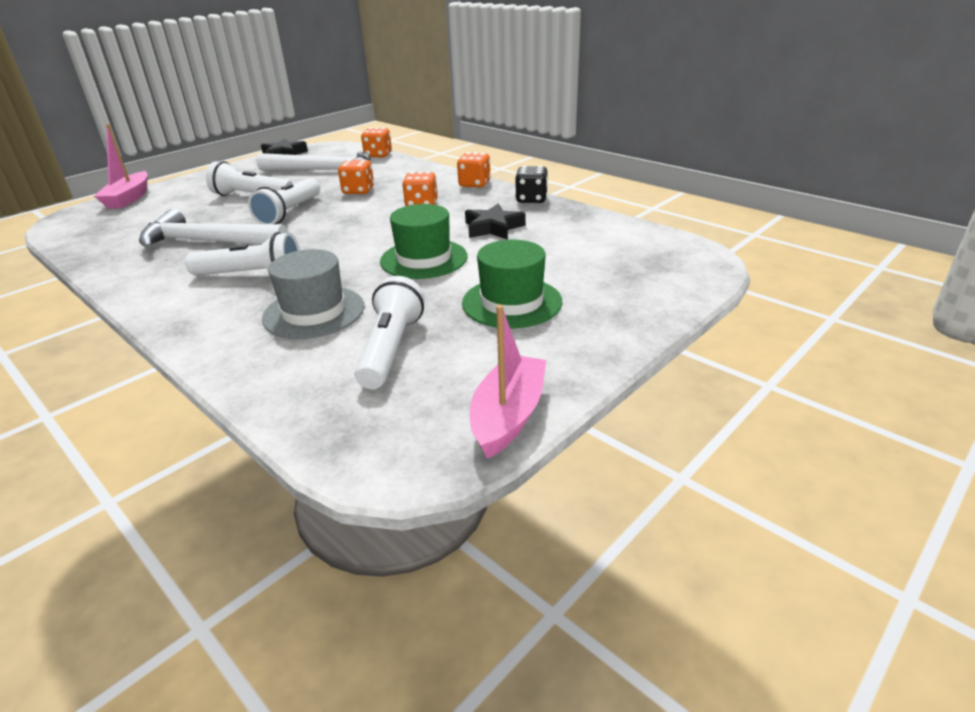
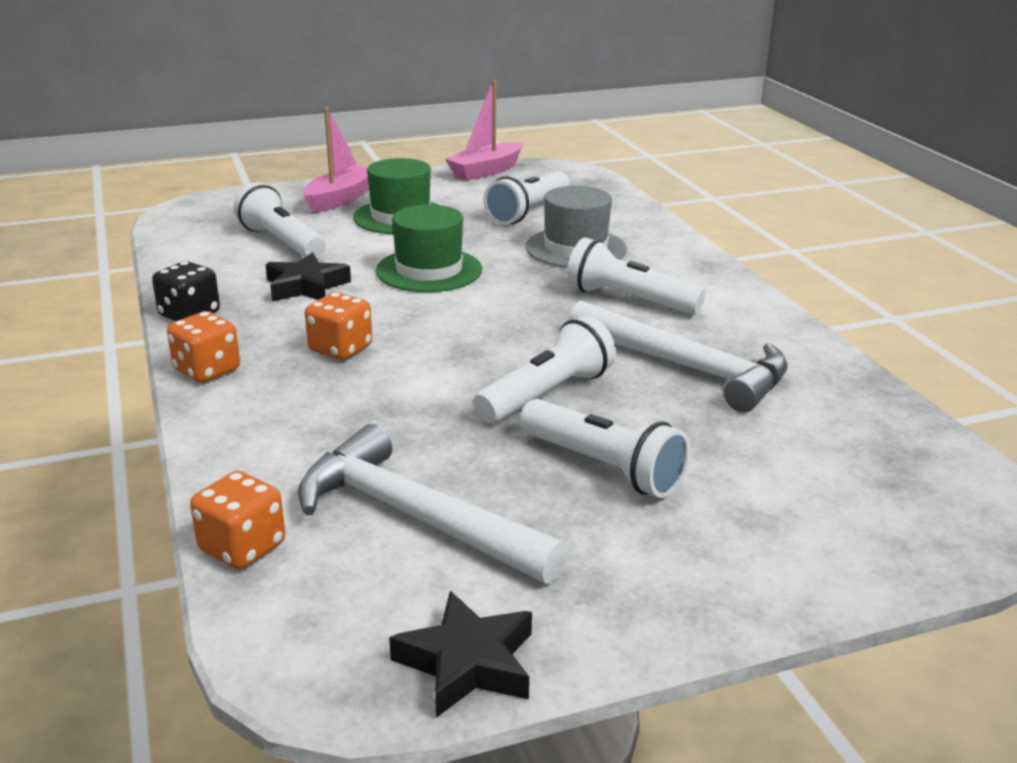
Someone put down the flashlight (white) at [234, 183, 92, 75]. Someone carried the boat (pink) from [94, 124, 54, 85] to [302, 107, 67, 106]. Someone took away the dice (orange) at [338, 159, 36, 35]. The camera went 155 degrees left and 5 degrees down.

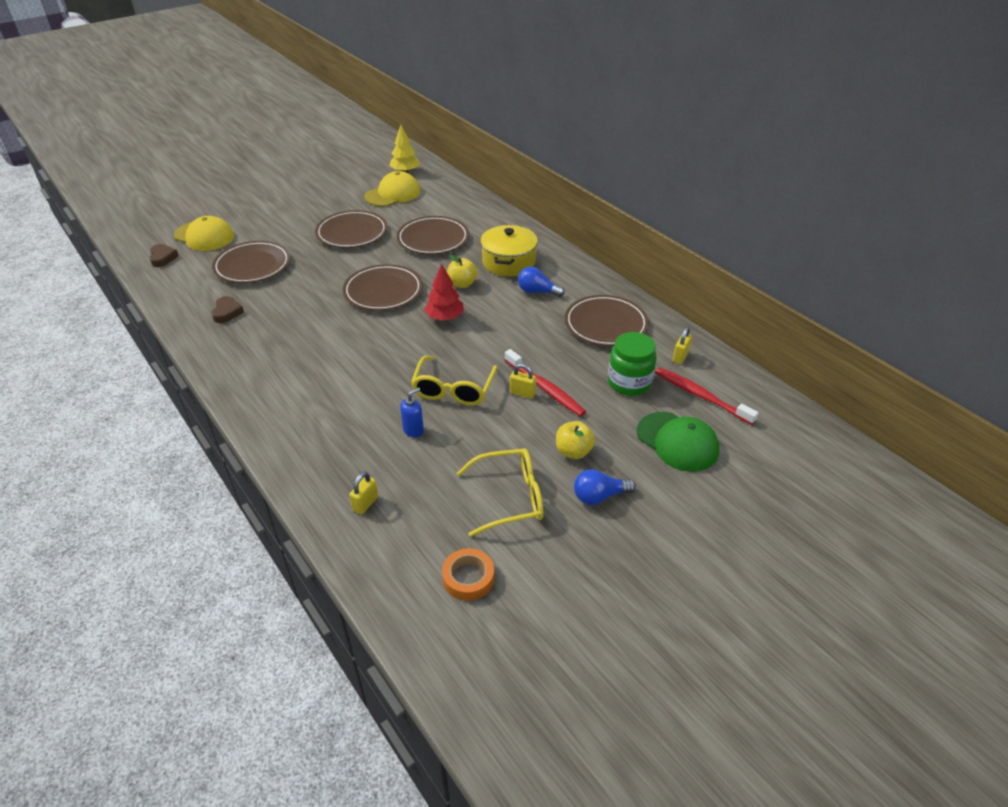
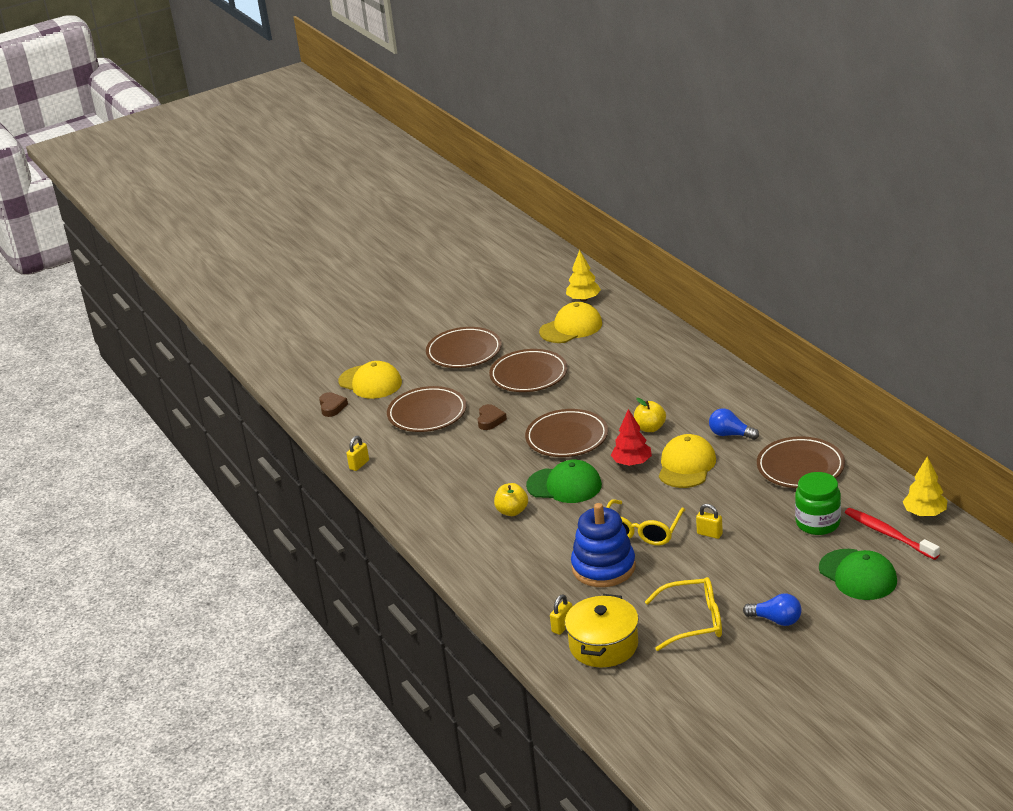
Someone carried the padlock (yellow) from [673, 327, 19, 37] to [347, 436, 22, 35]. Someone carried the plate (brown) from [397, 216, 72, 39] to [426, 327, 76, 41]. Someone carried the heart (brown) from [212, 296, 32, 27] to [477, 404, 30, 26]. Someone carried the apple (yellow) from [556, 421, 39, 38] to [494, 483, 34, 33]. Someone put down the cap (green) at [526, 460, 76, 43]. Someone carried the pot (yellow) from [480, 225, 58, 51] to [565, 594, 74, 73]. Someone swapped the soap dispenser (blue) at [400, 387, 24, 51] for the stacking toy (blue) at [571, 503, 65, 84]. Someone put down the cap (yellow) at [659, 434, 57, 54]. Someone rotated the light bulb (blue) at [574, 469, 62, 36] by 150 degrees counterclockwise. Someone put down the tree (yellow) at [902, 457, 45, 59]. Someone took away the tape (orange) at [442, 548, 52, 53]. Someone took away the toothbrush (red) at [505, 349, 81, 67]. The camera went 10 degrees right and 10 degrees down.

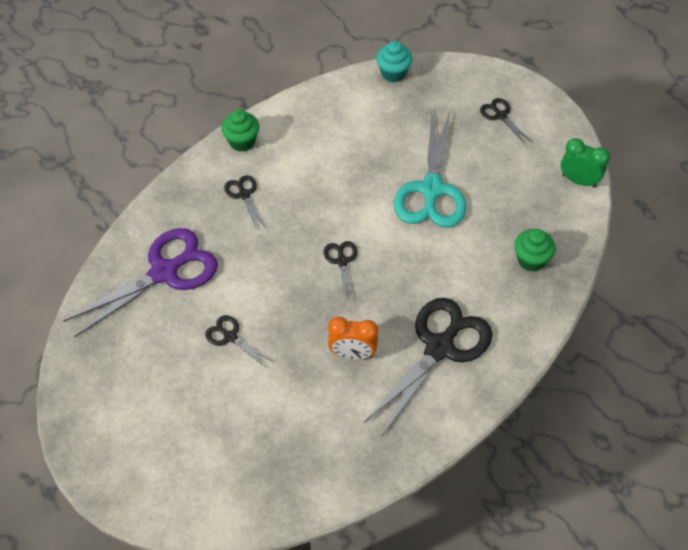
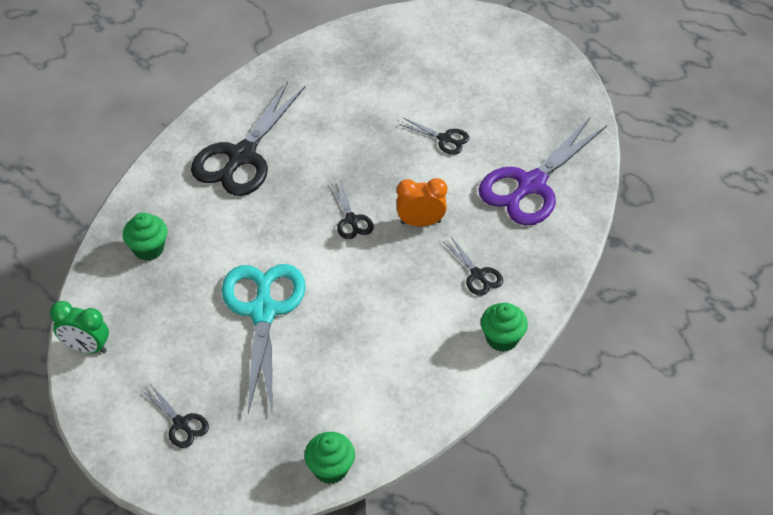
Someone repainted the cupcake (turquoise) at [376, 41, 37, 41], which became the cupcake (green) at [304, 432, 51, 52]. Someone carried the clock (orange) from [328, 317, 50, 43] to [397, 178, 50, 48]. The camera went 170 degrees right and 5 degrees down.

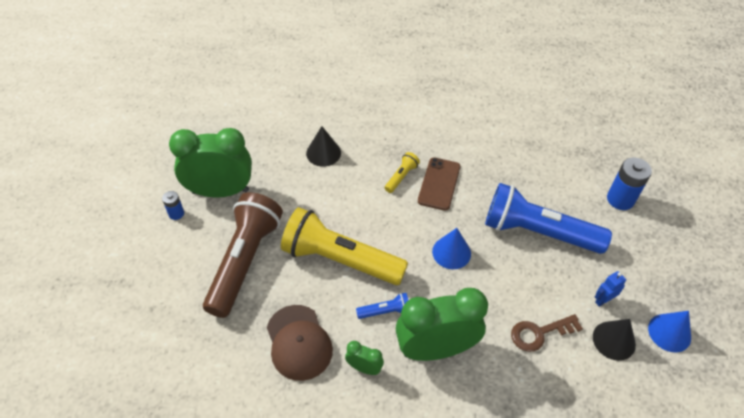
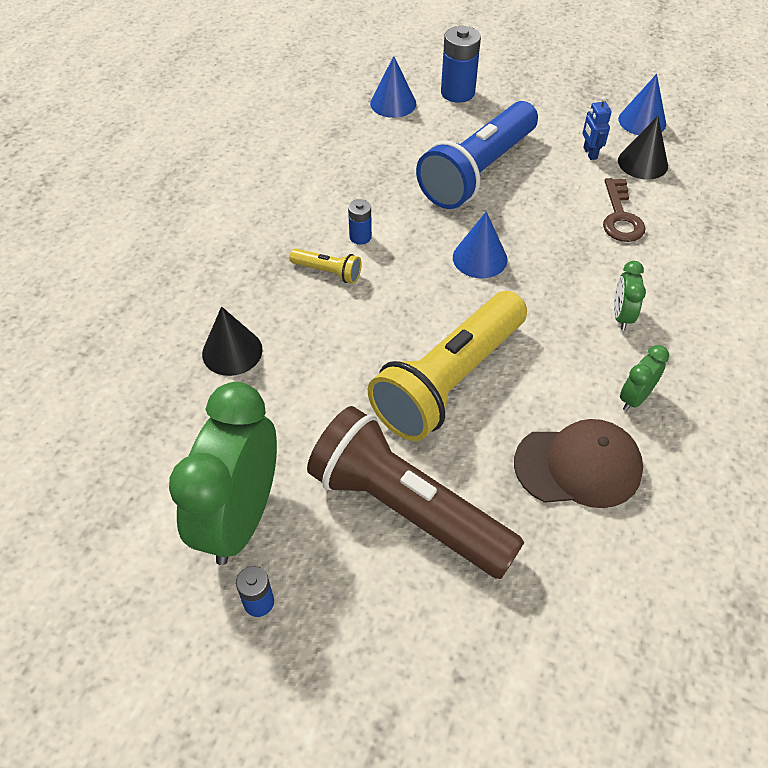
Someone rotated the flashlight (yellow) at [385, 152, 35, 41] by 150 degrees clockwise. Someone swapped the phone (brown) at [418, 157, 43, 54] for the battery (blue) at [348, 199, 24, 46]. Someone put down the cone (blue) at [370, 56, 46, 62]. Someone scaled the clock (green) at [396, 288, 92, 73] by 0.44. Someone took away the flashlight (blue) at [356, 293, 52, 26]. The camera went 70 degrees left and 0 degrees up.

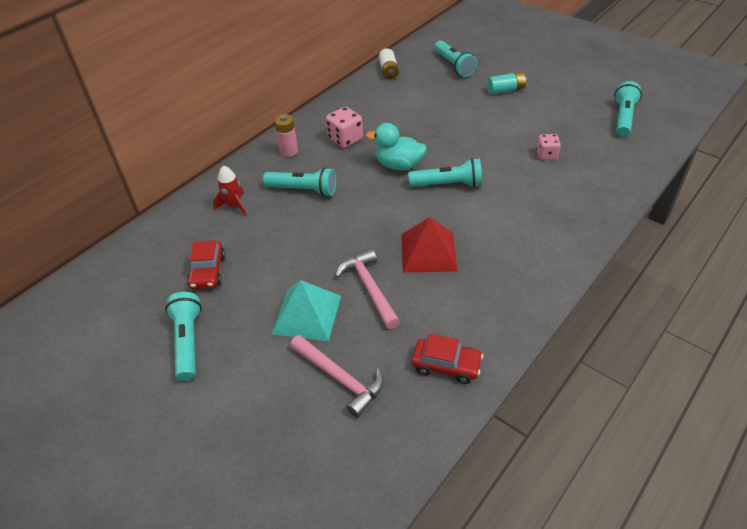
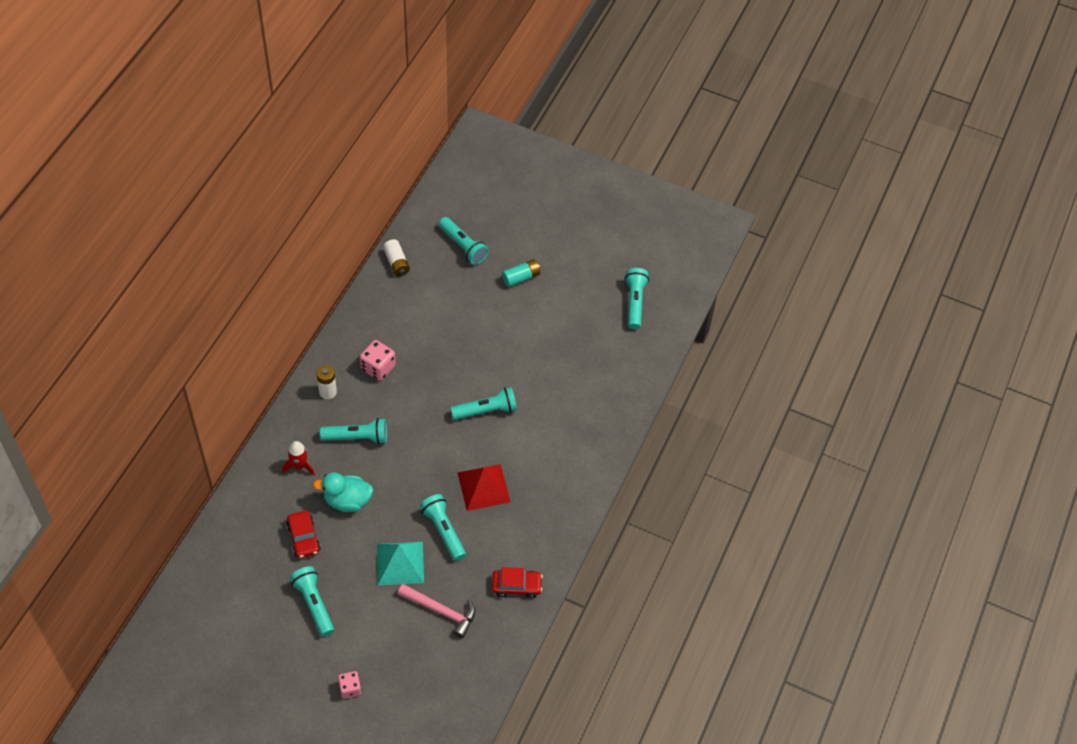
Someone carried the duck (turquoise) from [366, 123, 60, 47] to [313, 472, 60, 40]. Someone repainted the battery (pink) at [274, 114, 24, 43], which became the battery (white) at [316, 365, 21, 34]. Someone carried the dice (pink) from [536, 134, 25, 26] to [338, 671, 24, 28]. Someone swapped the hammer (pink) at [335, 249, 65, 80] for the flashlight (turquoise) at [420, 494, 46, 67]. The camera went 20 degrees left and 10 degrees up.

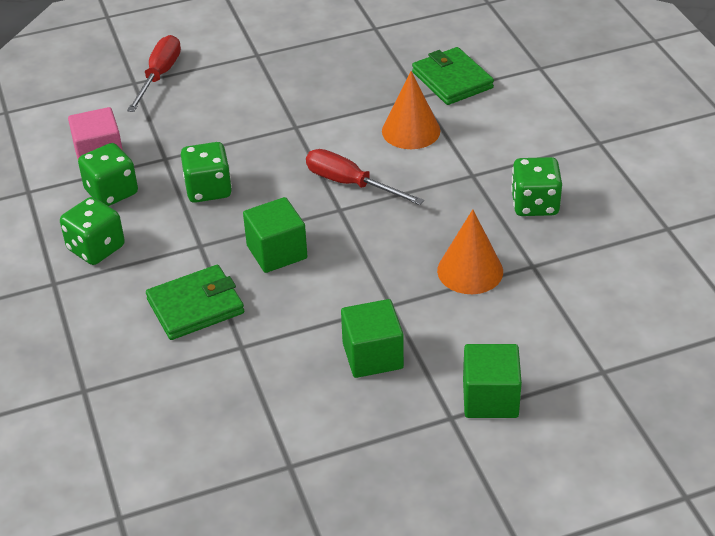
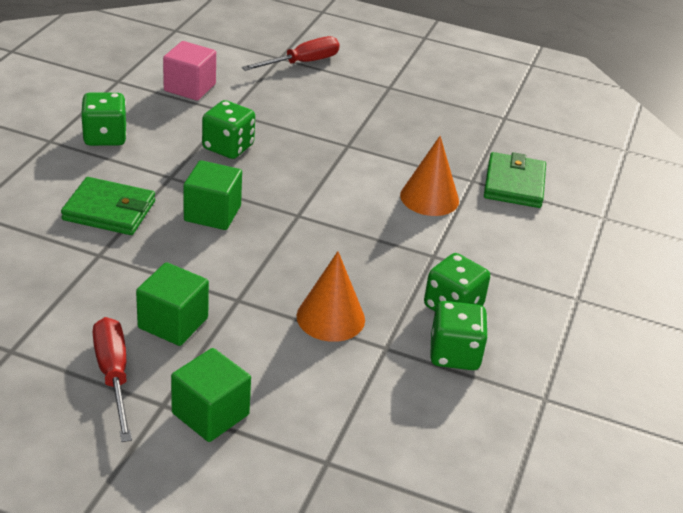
Someone carried the screwdriver (red) from [306, 149, 118, 56] to [93, 317, 39, 125]. Someone carried the dice (green) from [78, 143, 60, 63] to [430, 301, 58, 69]. The camera went 35 degrees right and 5 degrees down.

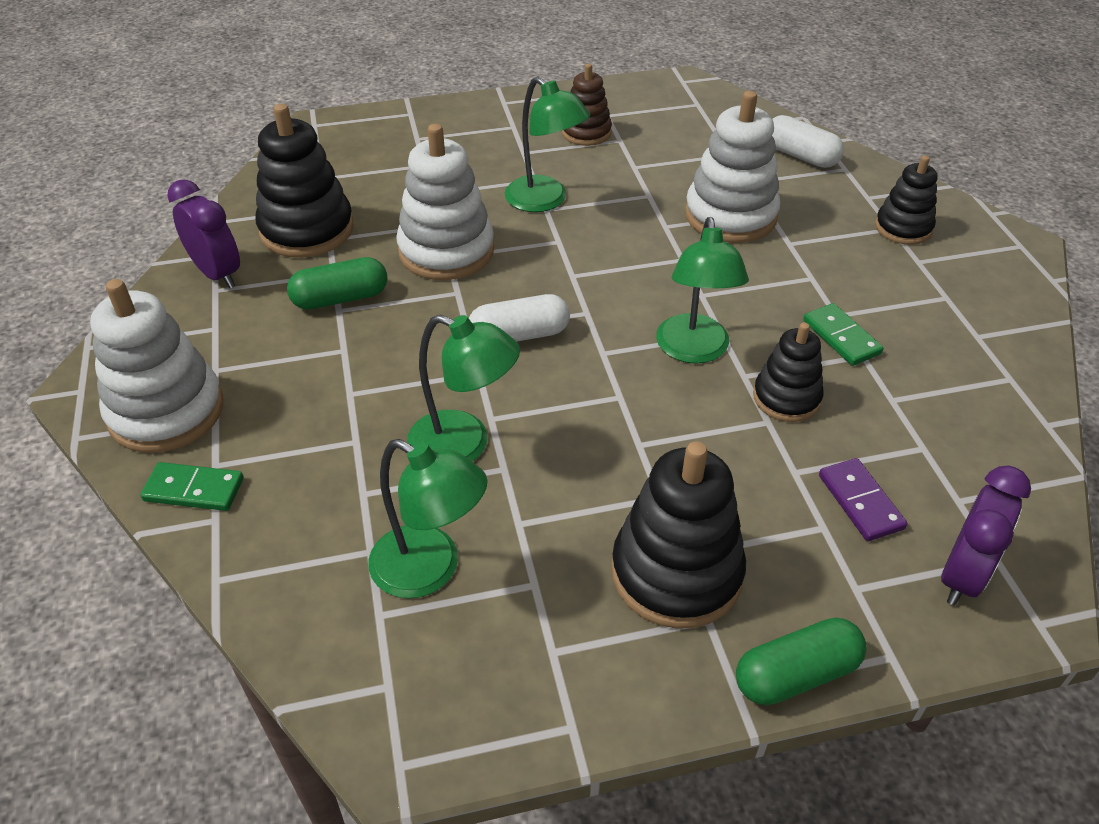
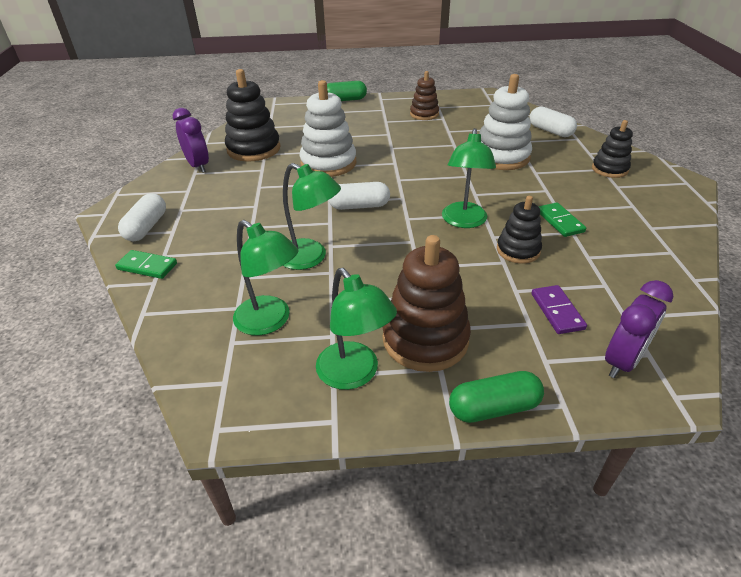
Someone swapped the stacking toy (white) at [90, 279, 134, 174] for the capsule (white) at [118, 193, 48, 48]. Someone carried the lamp (green) from [505, 77, 85, 135] to [316, 268, 81, 122]. Someone carried the capsule (green) from [287, 257, 100, 53] to [327, 81, 40, 20]. Someone repainted the stacking toy (black) at [612, 441, 134, 188], which became the stacking toy (brown) at [383, 235, 88, 137]. The camera went 10 degrees right and 5 degrees down.

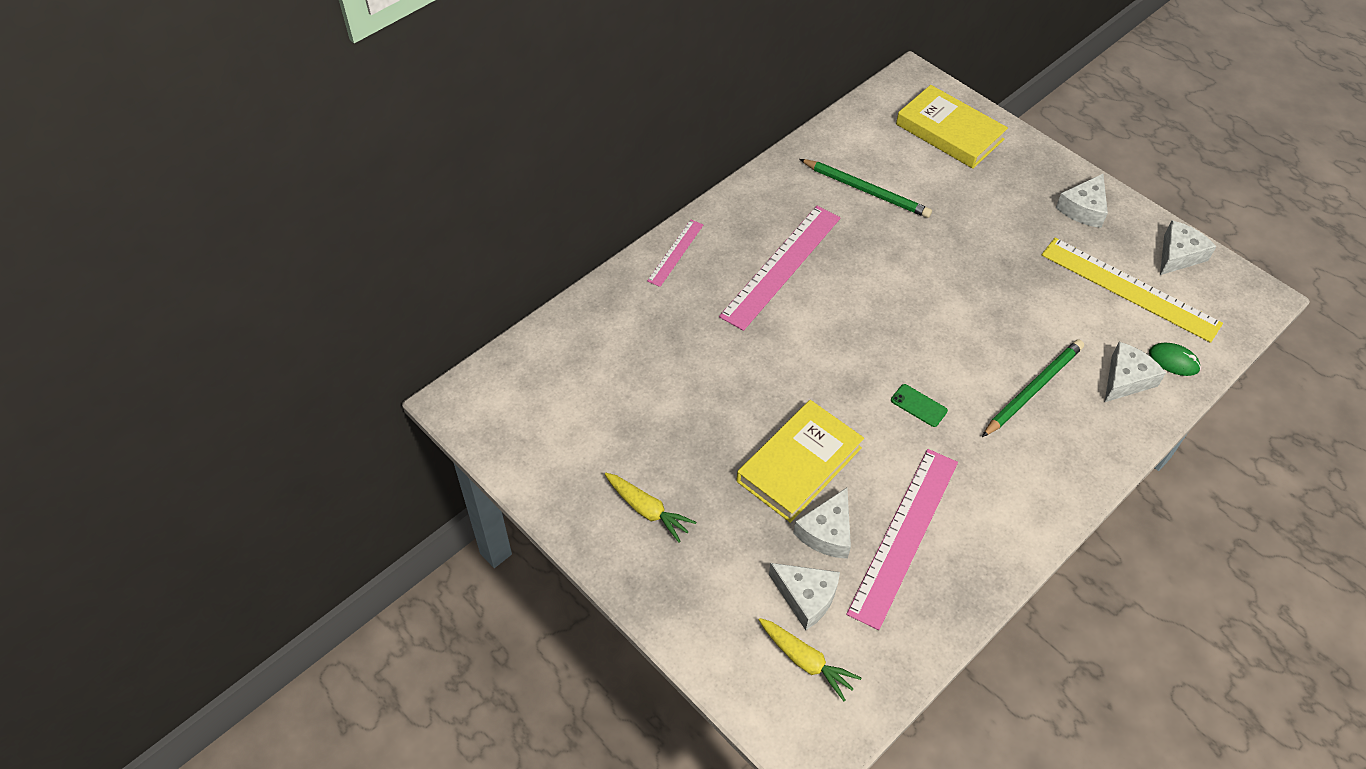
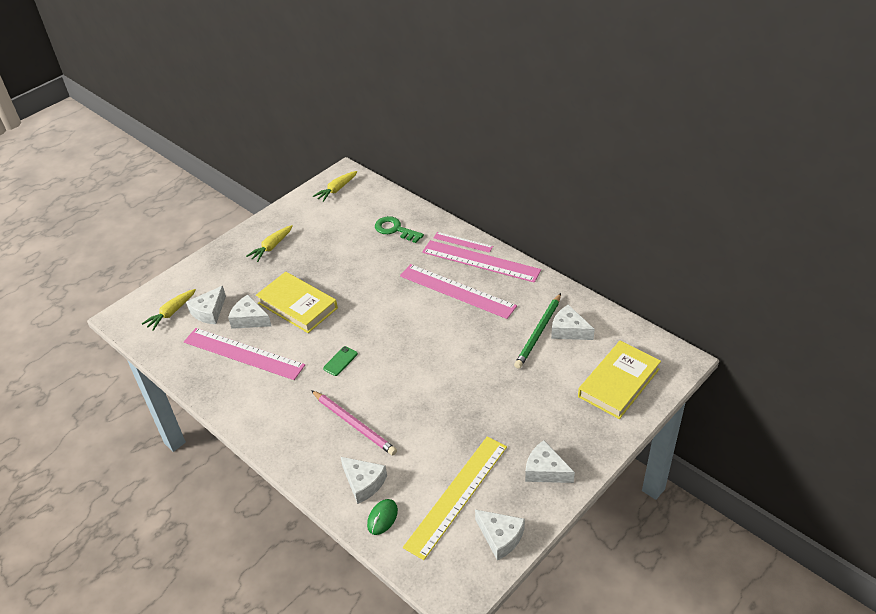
Someone repainted the pencil (green) at [982, 339, 102, 98], which became the pencil (pink) at [311, 390, 86, 66]. Someone put down the carrot (yellow) at [313, 171, 44, 31]. Someone put down the key (green) at [375, 216, 49, 27]. Someone put down the ruler (pink) at [422, 240, 119, 43]. Someone put down the cheese (white) at [551, 305, 44, 35]. The camera went 90 degrees right and 10 degrees down.

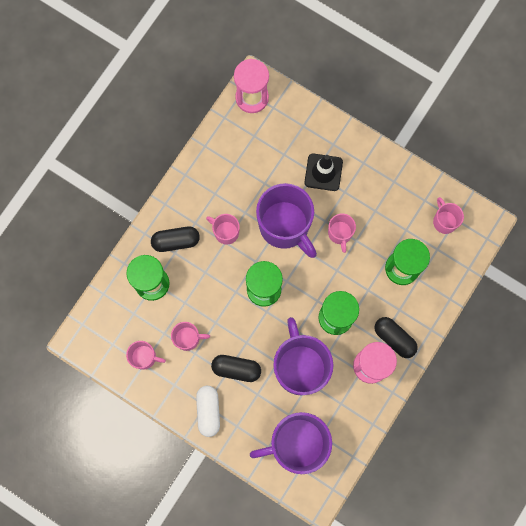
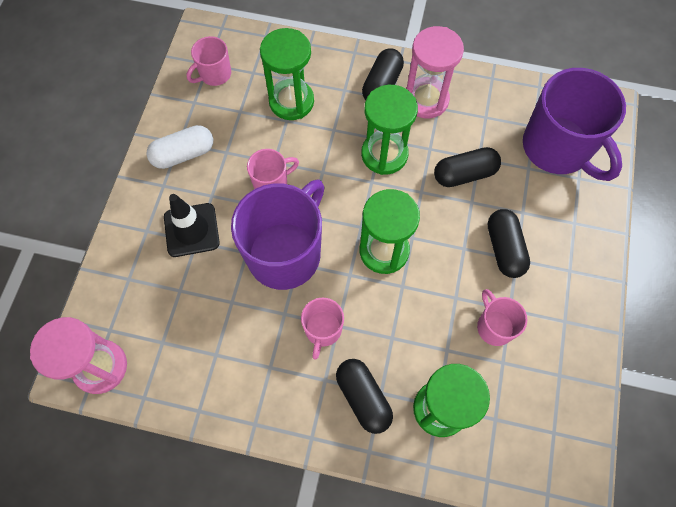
Someone carried the capsule (white) from [196, 386, 24, 51] to [146, 125, 67, 44]. Someone swapped the mug (purple) at [273, 317, 60, 79] for the capsule (black) at [434, 147, 67, 40]. Someone took away the mug (pink) at [126, 341, 40, 29]. The camera went 110 degrees left and 10 degrees down.

